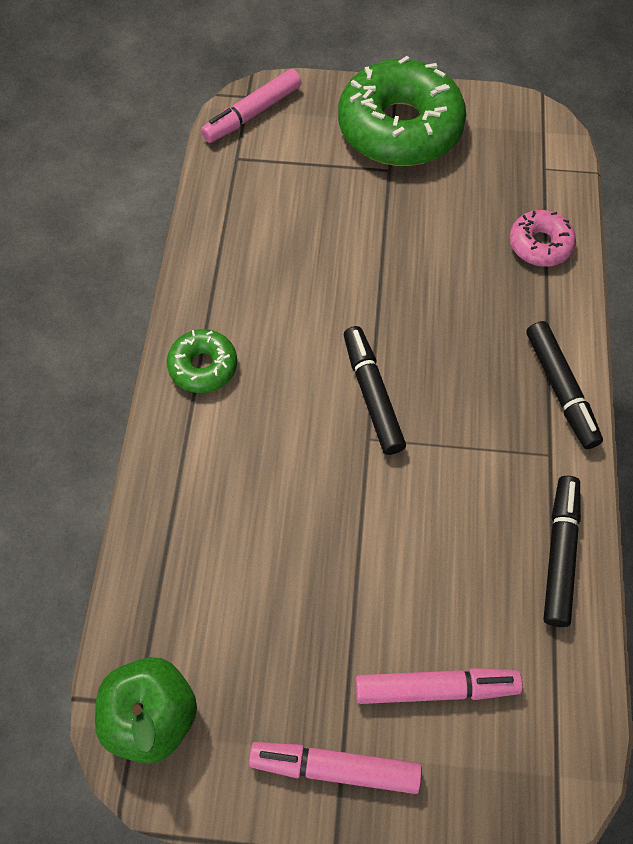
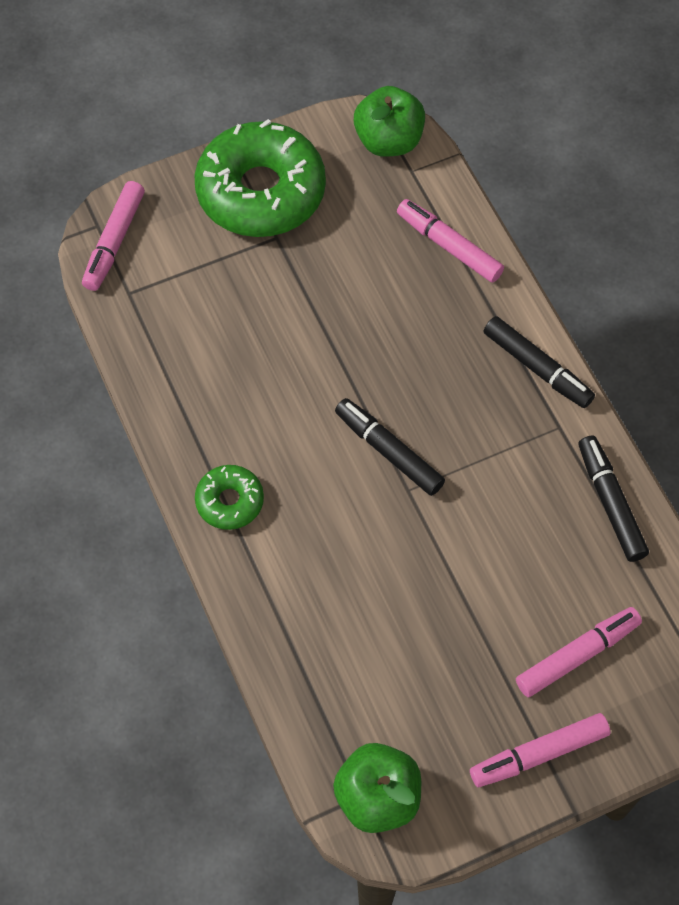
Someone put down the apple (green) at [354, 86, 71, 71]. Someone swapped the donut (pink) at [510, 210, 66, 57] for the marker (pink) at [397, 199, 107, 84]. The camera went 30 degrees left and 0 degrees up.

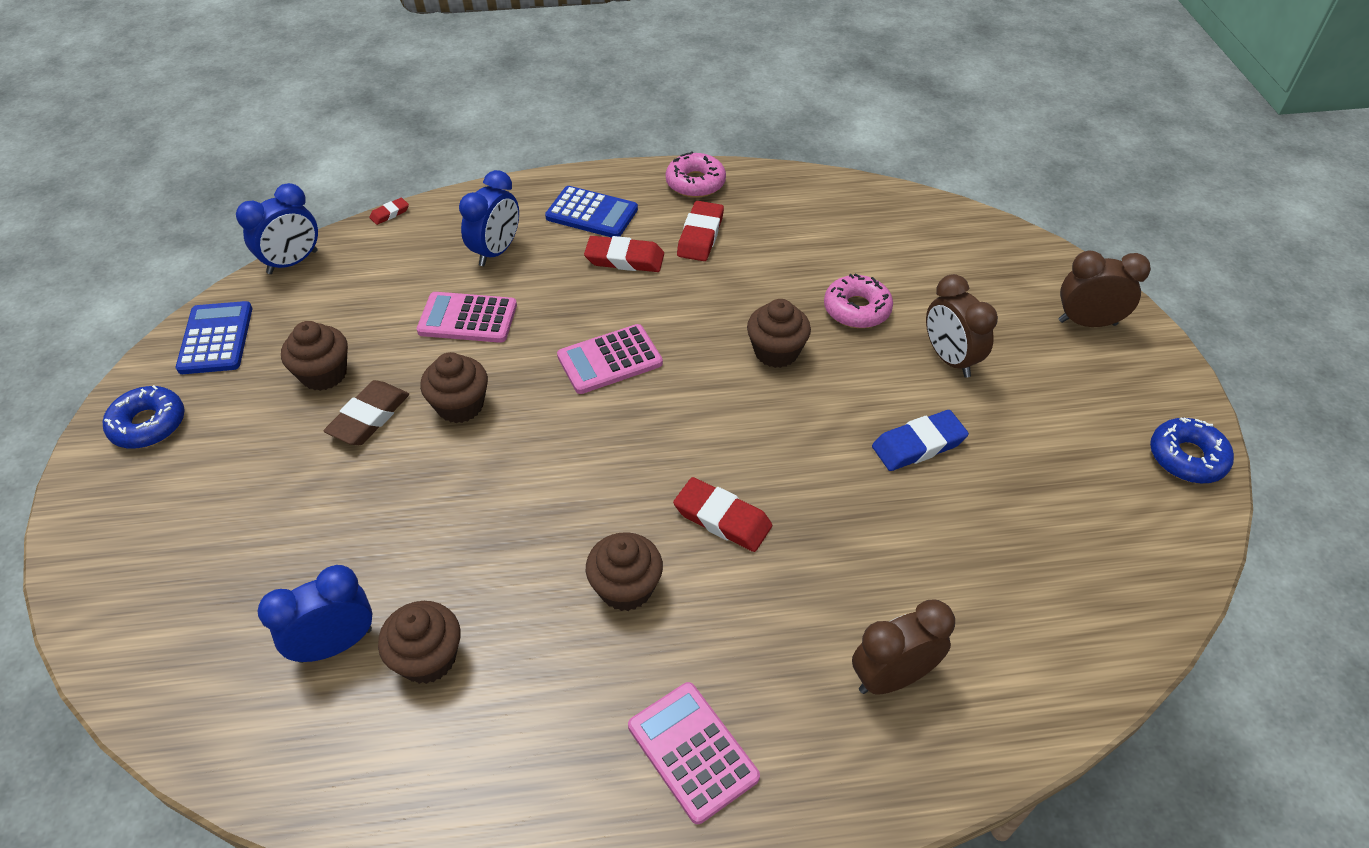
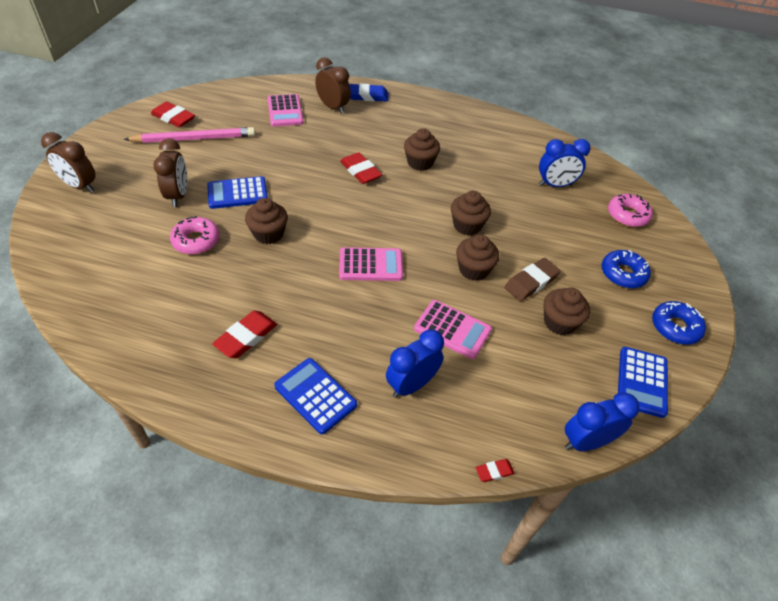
Someone put down the pencil (pink) at [124, 127, 131, 16]. Someone carried the eraser (red) from [584, 236, 80, 36] to [151, 102, 44, 25]. Someone put down the calculator (blue) at [207, 176, 61, 33]. Someone carried the calculator (pink) from [628, 682, 132, 142] to [267, 94, 36, 33]. Someone rotated the clock (brown) at [852, 599, 103, 96] by 135 degrees counterclockwise. Someone carried the eraser (blue) from [872, 410, 97, 61] to [349, 84, 39, 17]. Someone carried the cupcake (brown) from [378, 601, 82, 83] to [451, 191, 40, 44]. Someone carried the donut (blue) from [1150, 417, 84, 66] to [601, 250, 50, 38]. Someone carried the donut (pink) from [666, 151, 60, 47] to [608, 194, 45, 33]. The camera went 160 degrees left and 0 degrees up.

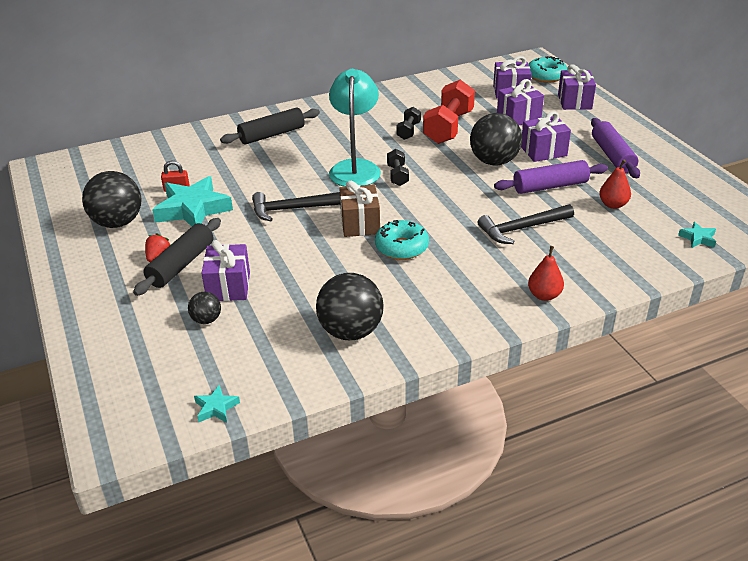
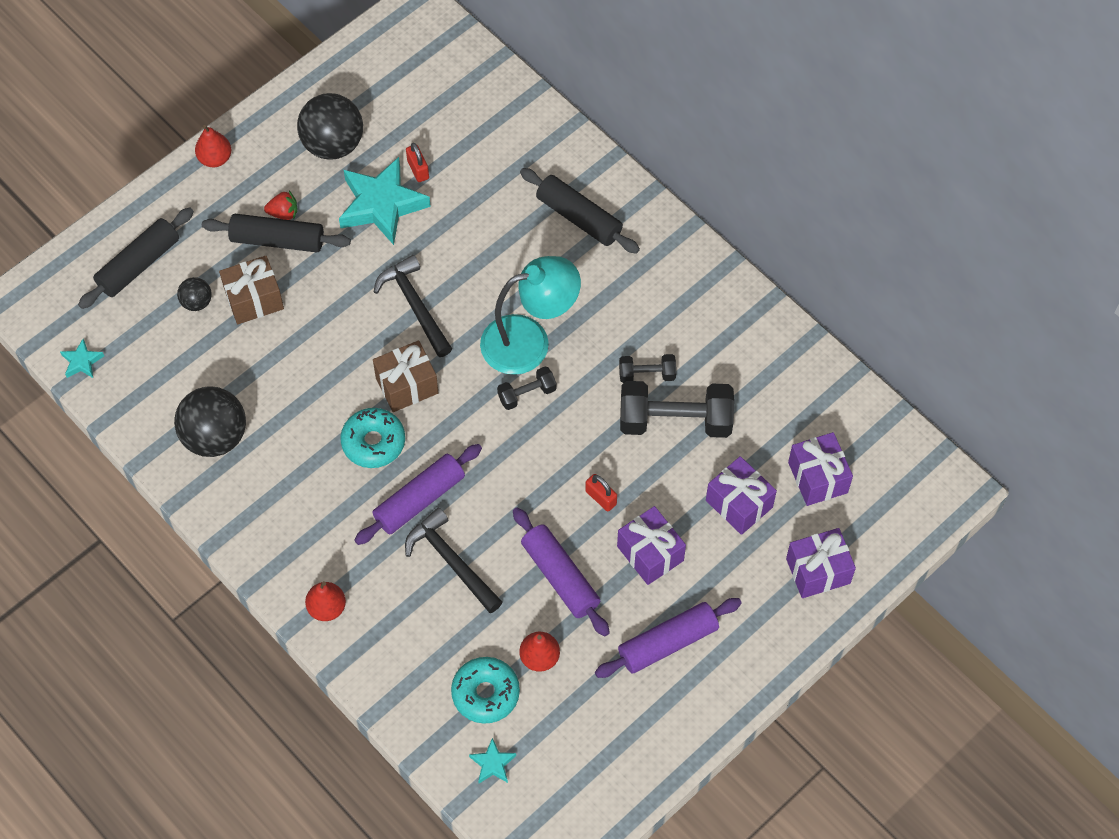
Someone put down the rolling pin (black) at [78, 207, 116, 102]. Someone put down the pear (red) at [195, 125, 36, 42]. Someone repainted the gift (purple) at [201, 240, 49, 61], which became the gift (brown) at [219, 256, 65, 68]. Someone put down the rolling pin (purple) at [354, 444, 128, 101]. Someone carried the donut (turquoise) from [528, 56, 39, 27] to [451, 657, 69, 67]. Someone swapped the ball (black) at [470, 113, 52, 52] for the padlock (red) at [585, 474, 32, 38]. Someone repainted the dumbbell (red) at [423, 80, 52, 64], which became the dumbbell (black) at [620, 381, 114, 57]. The camera went 70 degrees right and 25 degrees up.

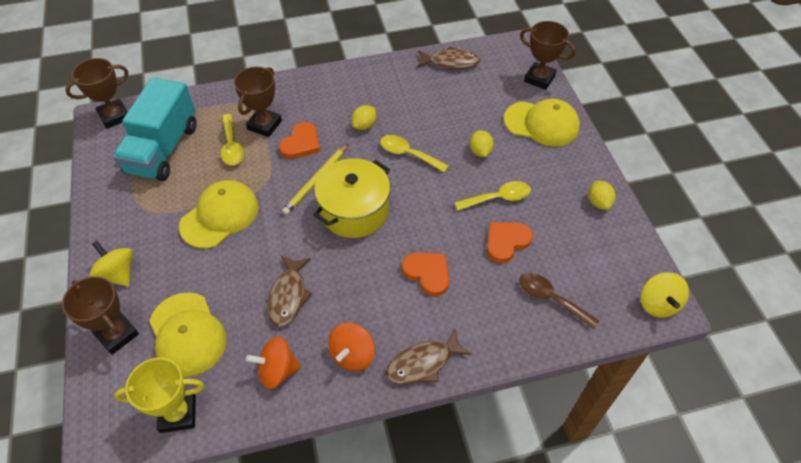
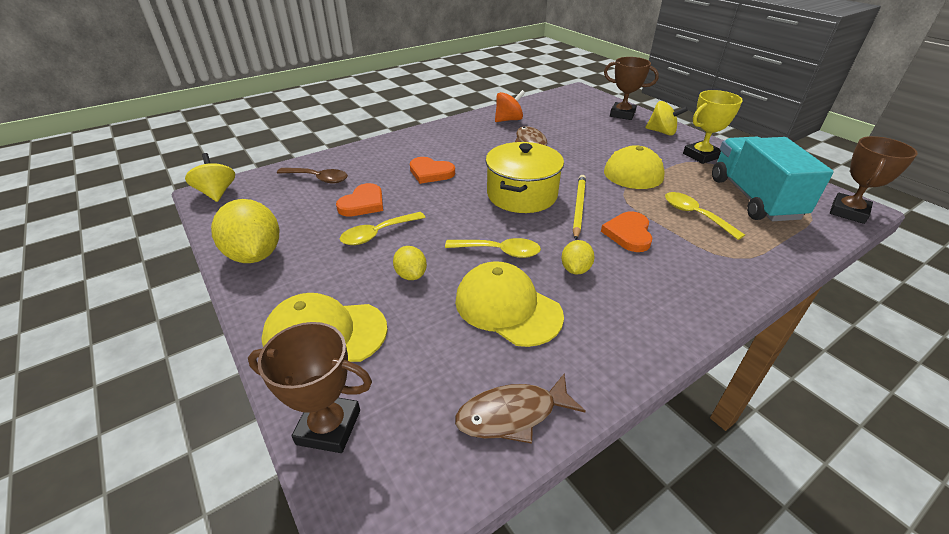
Someone scaled the lemon (yellow) at [589, 181, 26, 29] by 1.94. Someone carried the cap (yellow) from [150, 292, 77, 85] to [455, 261, 109, 86]. Someone carried the trophy (yellow) from [114, 358, 90, 75] to [683, 90, 60, 74]. Someone took away the trophy (brown) at [234, 67, 48, 70]. Someone took away the spinning top (orange) at [328, 323, 47, 48]. Someone took away the fish (brown) at [386, 329, 86, 55]. The camera went 160 degrees right and 15 degrees down.

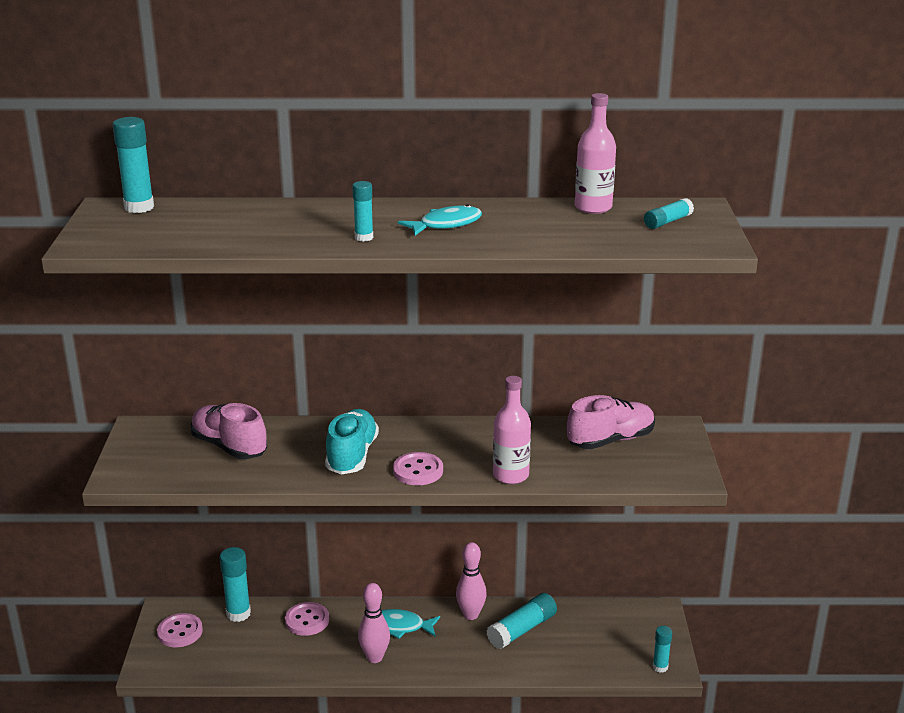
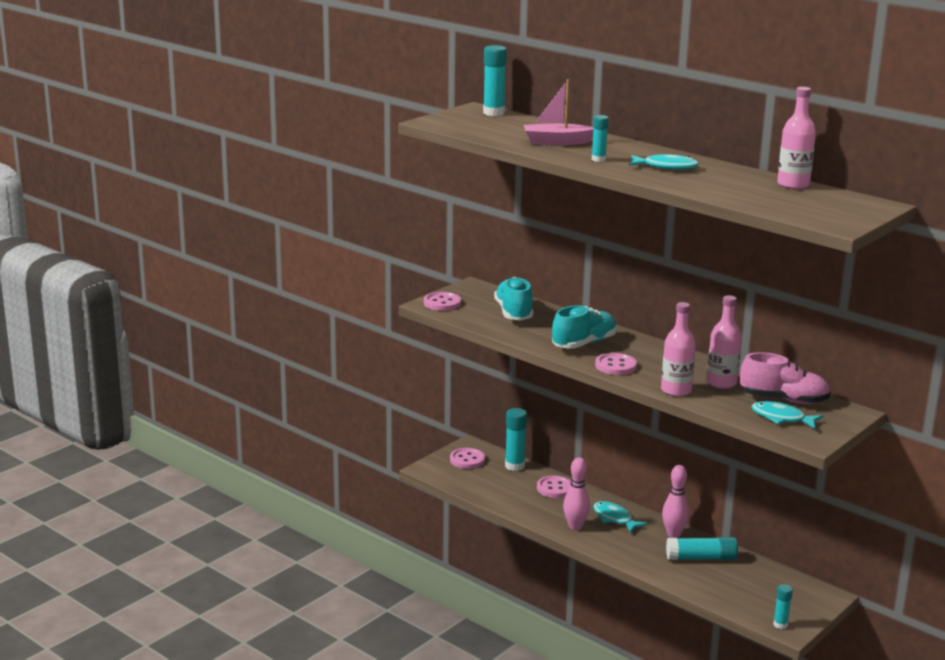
Someone put down the button (pink) at [424, 292, 37, 19]. Someone repainted the shoe (pink) at [190, 403, 77, 56], which became the shoe (turquoise) at [494, 277, 39, 43]. Someone put down the boat (pink) at [524, 79, 69, 66]. Someone put down the bottle (pink) at [707, 295, 35, 94]. Someone put down the fish (turquoise) at [751, 401, 73, 28]. Someone took away the glue stick (turquoise) at [644, 198, 50, 31]. The camera went 40 degrees right and 5 degrees down.

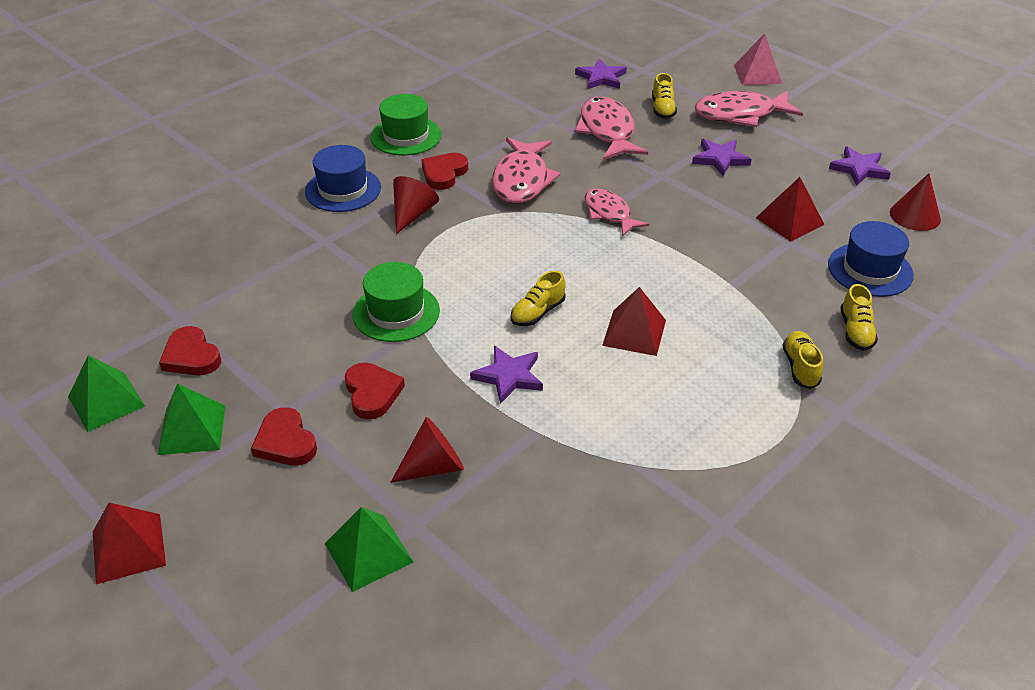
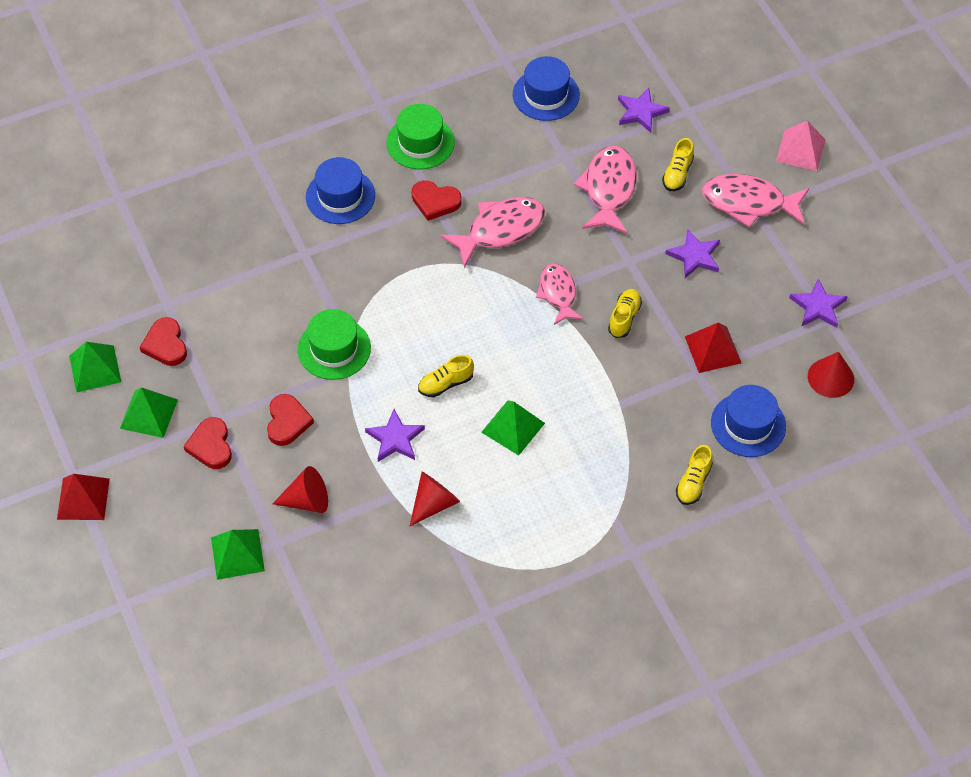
Someone carried the cone (red) from [393, 176, 46, 58] to [410, 472, 50, 54]. Someone rotated the heart (red) at [421, 153, 47, 37] by 120 degrees counterclockwise. Someone rotated the fish (pink) at [492, 137, 69, 67] by 150 degrees counterclockwise. Someone repainted the pyramid (red) at [602, 287, 64, 69], which became the pyramid (green) at [481, 400, 64, 56]. Someone put down the hat (blue) at [513, 56, 67, 65]. Someone carried the shoe (yellow) from [782, 331, 41, 58] to [608, 289, 34, 49]. The camera went 20 degrees right and 15 degrees up.

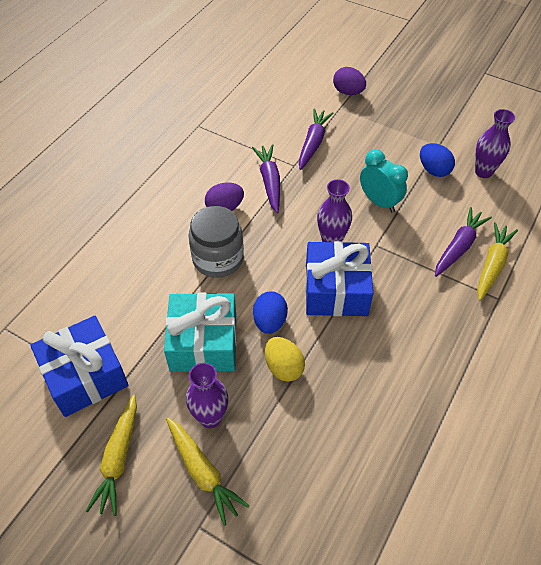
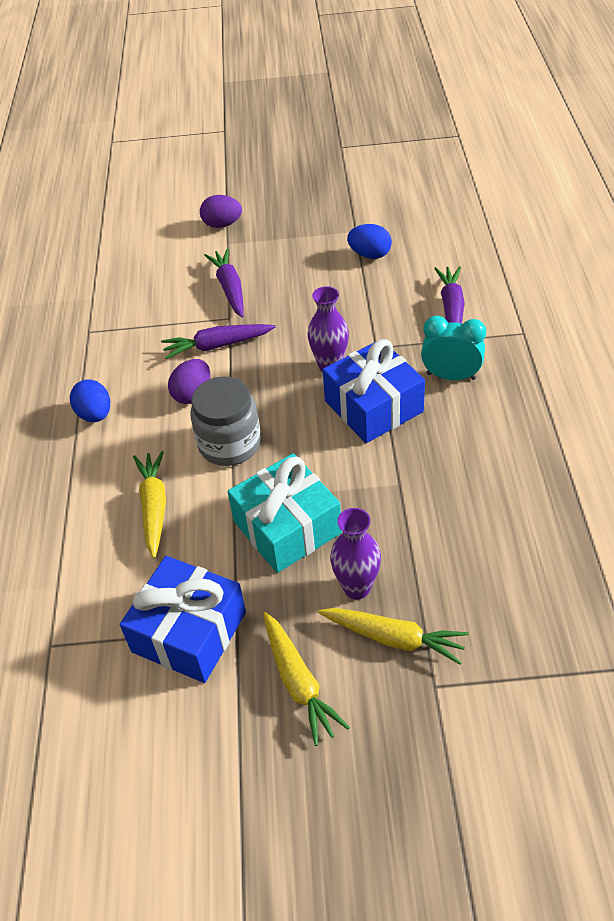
Someone carried the egg (blue) from [253, 291, 35, 43] to [70, 380, 40, 42]. Someone carried the carrot (yellow) from [477, 222, 41, 79] to [133, 451, 33, 107]. Someone rotated the carrot (purple) at [252, 144, 28, 69] by 60 degrees counterclockwise. Someone carried the clock (turquoise) from [360, 150, 48, 62] to [421, 316, 65, 64]. Someone took away the egg (yellow) at [265, 337, 40, 45]. Someone took away the vase (purple) at [475, 109, 40, 69]. The camera went 30 degrees left and 5 degrees down.

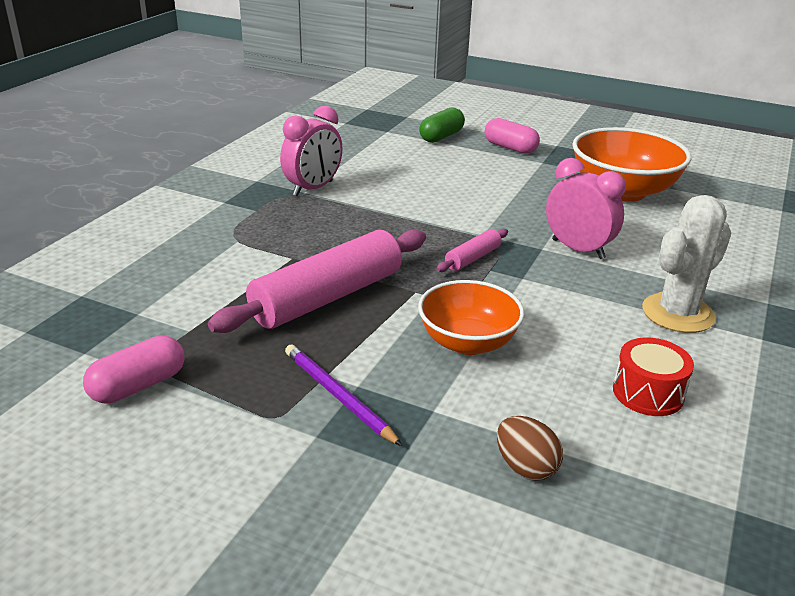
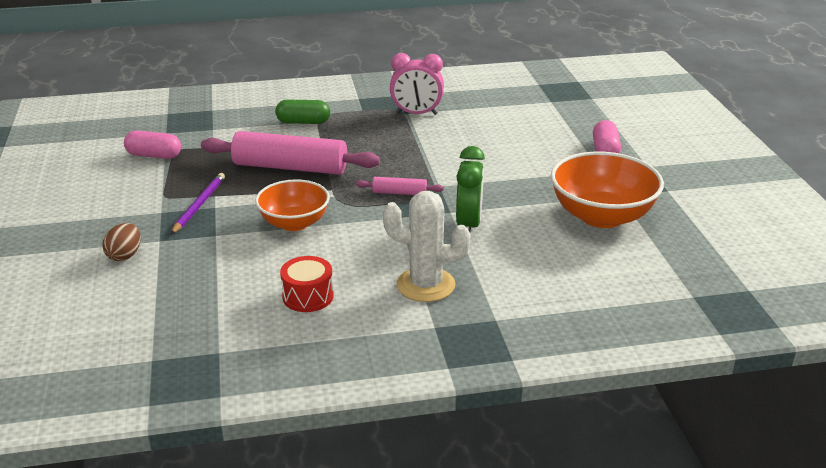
Someone carried the egg (brown) from [497, 416, 66, 65] to [102, 223, 39, 38]. Someone carried the capsule (green) from [419, 108, 46, 35] to [275, 100, 55, 24]. Someone repainted the clock (pink) at [546, 158, 80, 101], which became the clock (green) at [456, 146, 29, 86]. The camera went 55 degrees right and 0 degrees up.

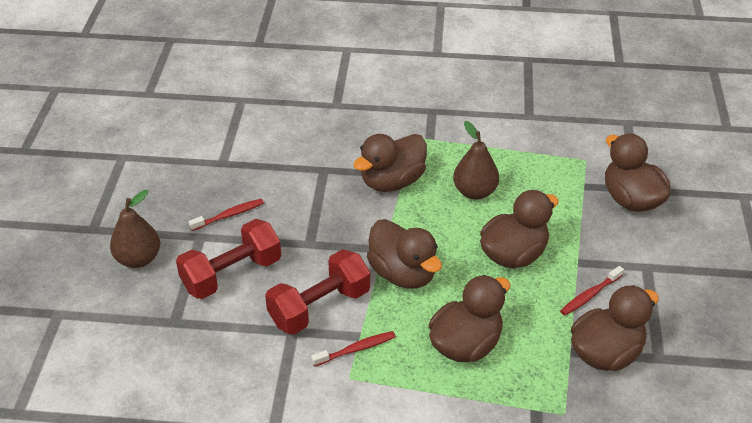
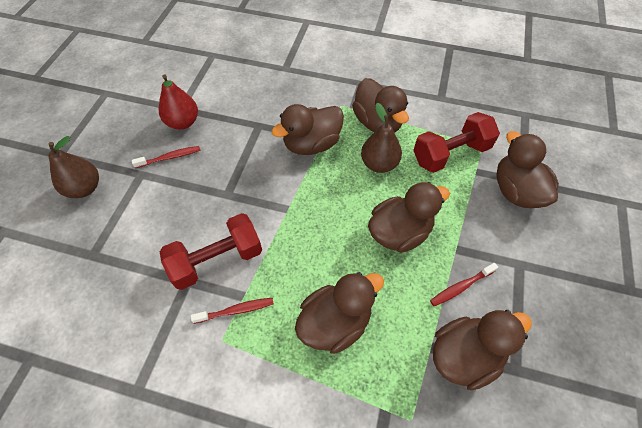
Someone put down the pear (red) at [159, 75, 39, 55]. Someone carried the duck (brown) from [367, 219, 75, 70] to [352, 78, 57, 55]. Someone carried the dumbbell (red) from [176, 219, 105, 80] to [413, 112, 87, 61]. The camera went 10 degrees right and 15 degrees up.

